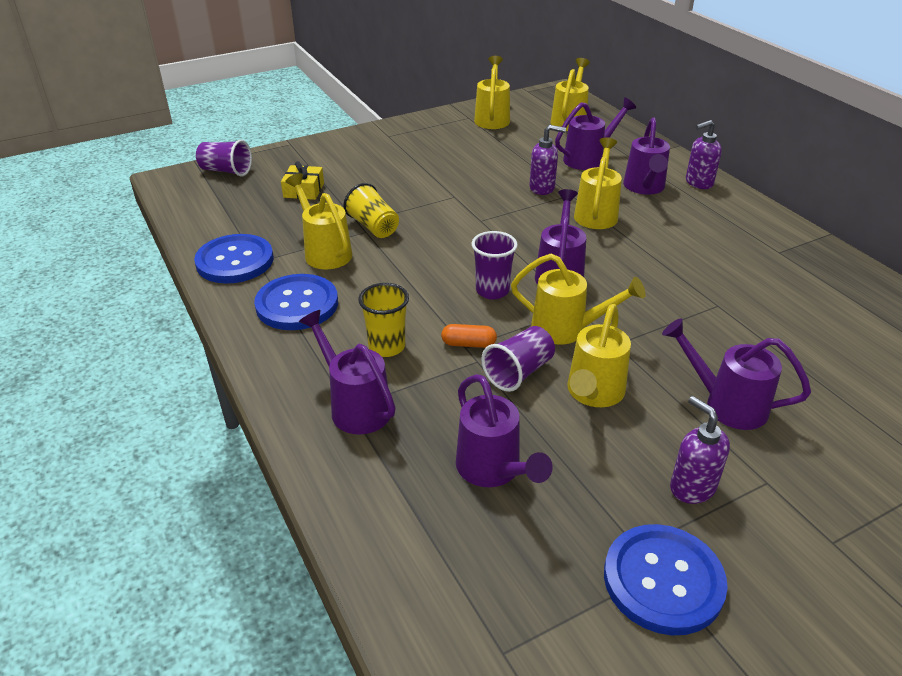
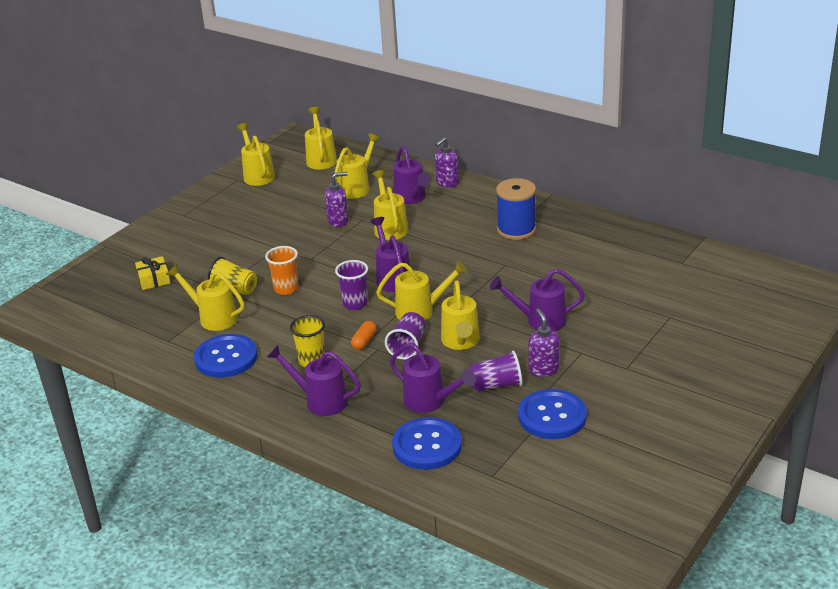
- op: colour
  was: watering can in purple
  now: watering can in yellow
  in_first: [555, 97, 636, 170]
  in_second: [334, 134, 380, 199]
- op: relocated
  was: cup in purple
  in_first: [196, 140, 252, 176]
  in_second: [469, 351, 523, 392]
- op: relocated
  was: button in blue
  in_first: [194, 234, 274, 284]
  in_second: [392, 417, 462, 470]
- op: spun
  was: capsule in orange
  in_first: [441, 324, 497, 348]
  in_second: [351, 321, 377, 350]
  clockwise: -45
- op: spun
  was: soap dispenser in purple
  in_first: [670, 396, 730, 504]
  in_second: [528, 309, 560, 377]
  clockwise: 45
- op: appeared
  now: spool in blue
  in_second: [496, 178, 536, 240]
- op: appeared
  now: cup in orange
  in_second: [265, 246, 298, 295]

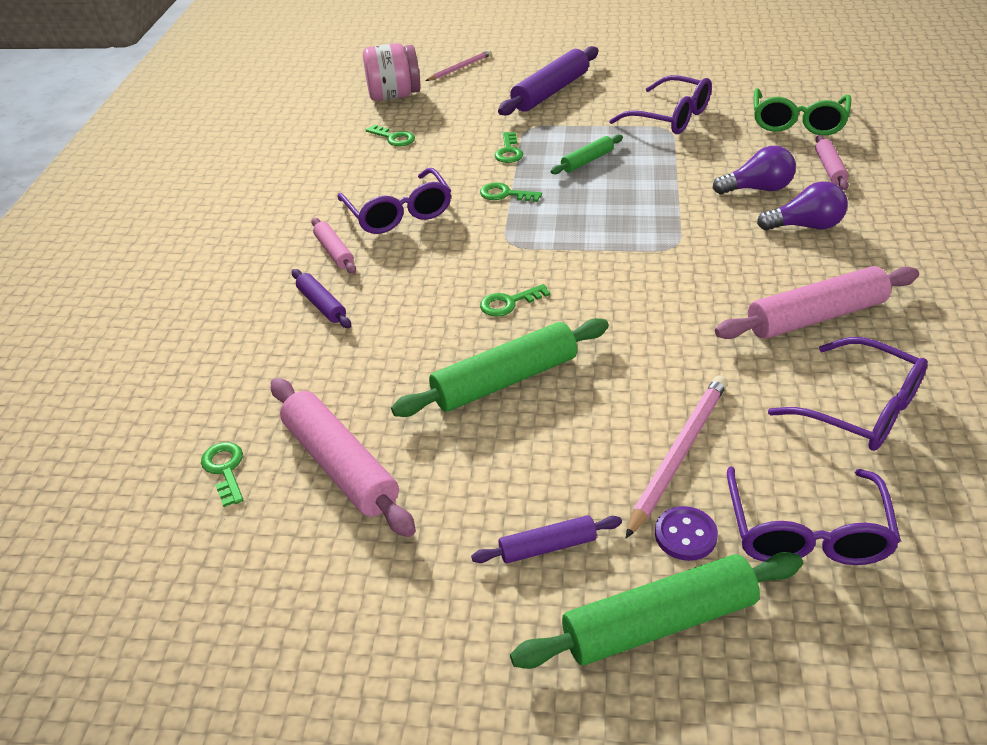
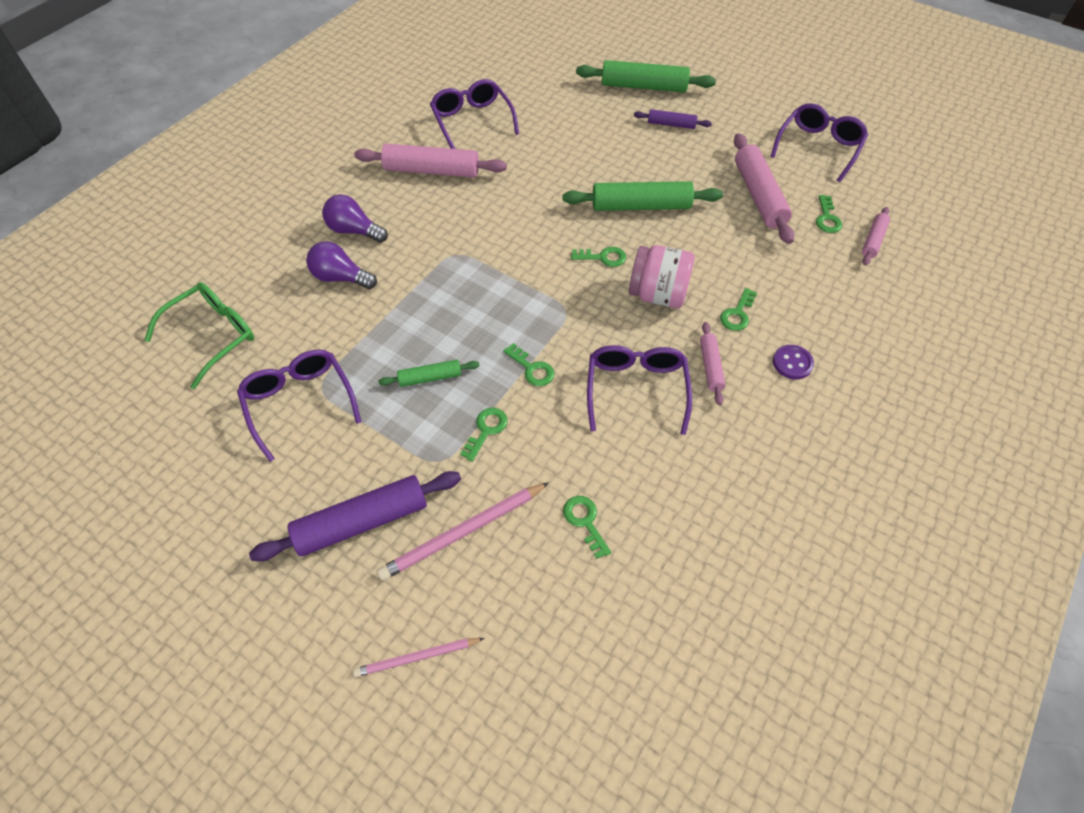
- op: relocated
  was: jar in pink
  in_first: [363, 43, 420, 101]
  in_second: [629, 245, 695, 308]
- op: relocated
  was: rolling pin in pink
  in_first: [815, 135, 849, 190]
  in_second: [862, 207, 890, 265]
- op: exchanged
  was: rolling pin in purple
  now: key in green
  in_first: [292, 269, 351, 328]
  in_second: [720, 288, 757, 331]
- op: relocated
  was: pencil in pink
  in_first: [626, 375, 728, 538]
  in_second: [377, 482, 549, 581]
- op: relocated
  was: glasses in purple
  in_first: [727, 467, 901, 565]
  in_second: [770, 103, 868, 182]
- op: relocated
  was: button in purple
  in_first: [655, 506, 718, 561]
  in_second: [773, 345, 814, 380]

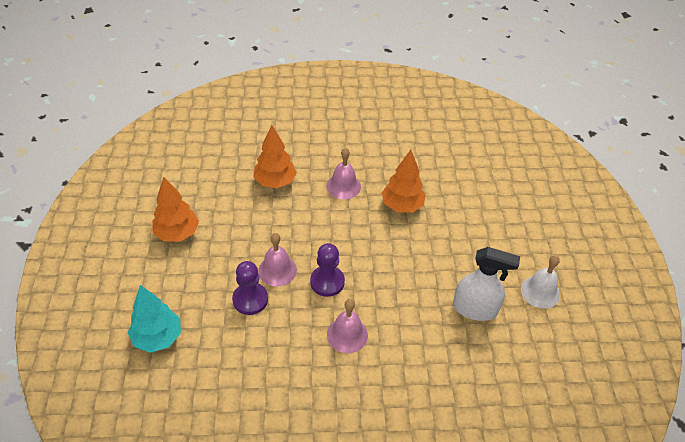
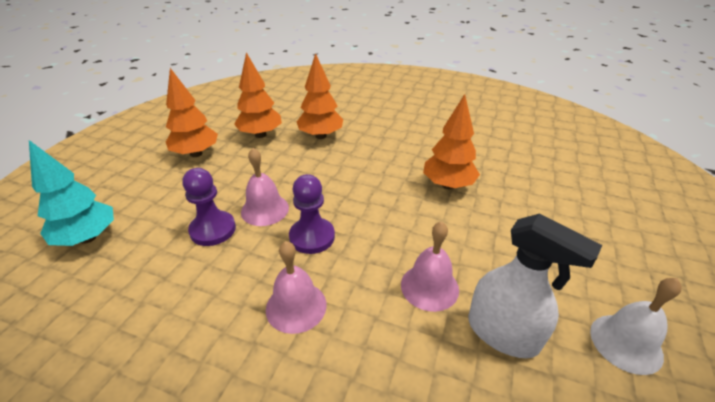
- op: relocated
  was: bell in pink
  in_first: [326, 148, 361, 199]
  in_second: [401, 221, 459, 312]
- op: appeared
  now: tree in orange
  in_second: [234, 52, 282, 138]

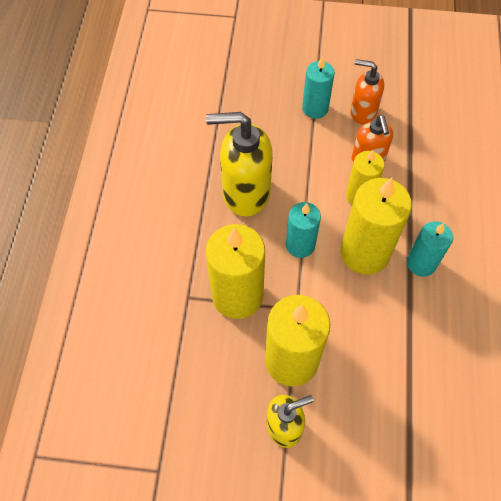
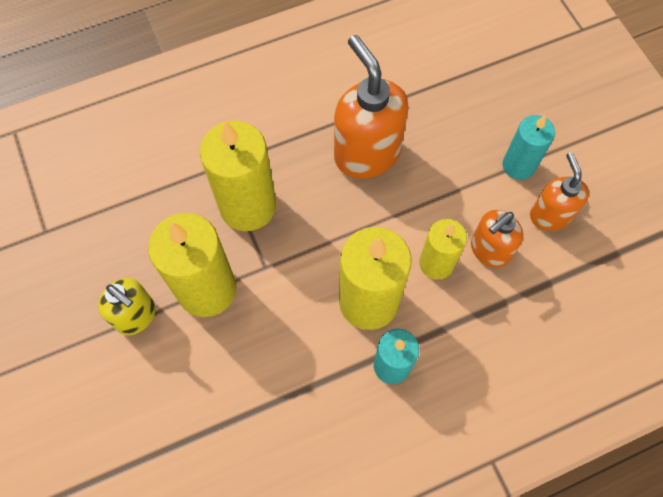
- op: colour
  was: soap dispenser in yellow
  now: soap dispenser in orange
  in_first: [206, 112, 273, 217]
  in_second: [334, 35, 409, 179]
- op: missing
  was: candle in turquoise
  in_first: [286, 202, 321, 258]

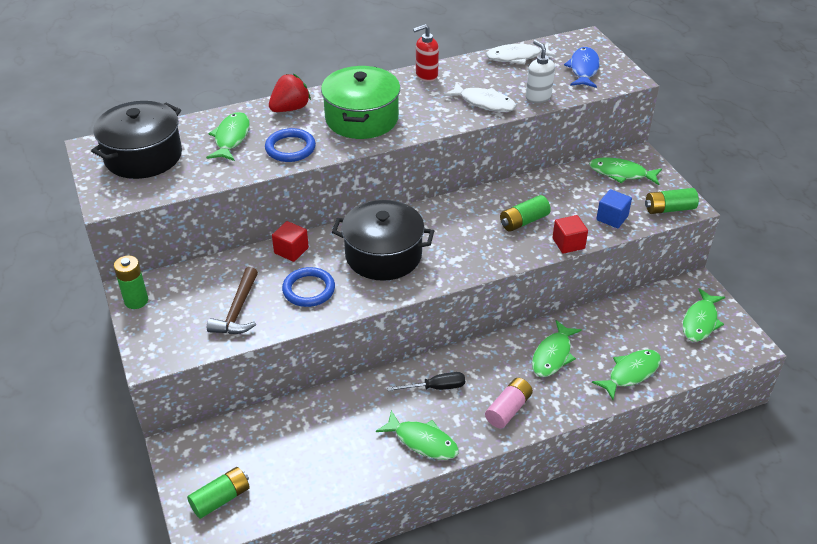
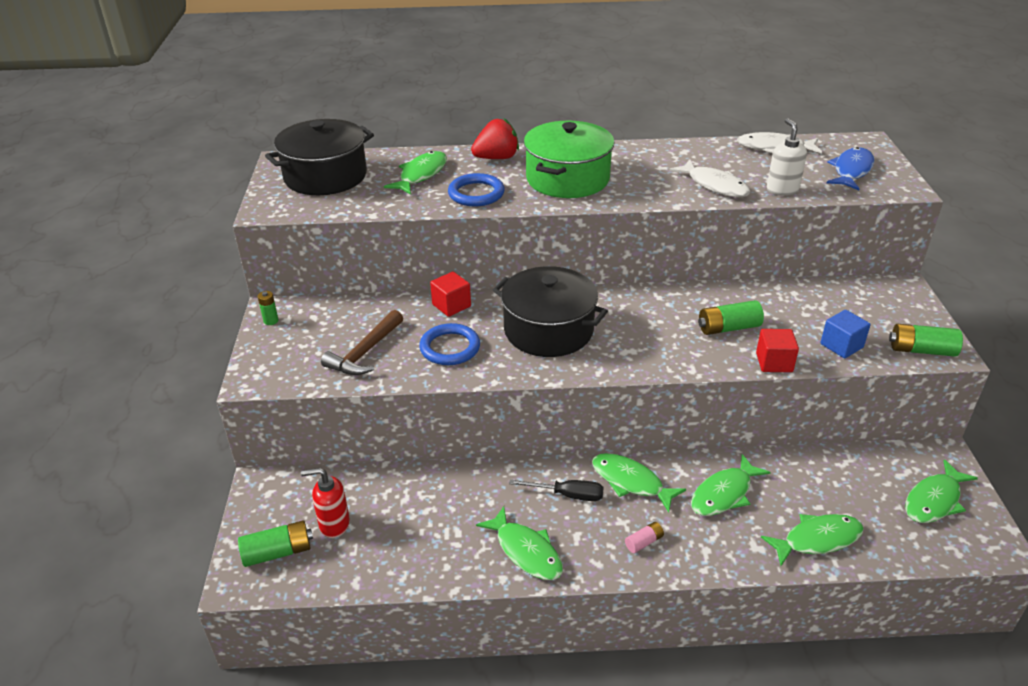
- op: relocated
  was: soap dispenser in red
  in_first: [413, 24, 439, 82]
  in_second: [301, 468, 350, 538]
- op: relocated
  was: fish in green
  in_first: [589, 157, 662, 185]
  in_second: [592, 453, 686, 512]
- op: size
  was: battery in green
  in_first: [114, 256, 148, 309]
  in_second: [258, 291, 279, 325]
  ratio: 0.57
- op: size
  was: battery in pink
  in_first: [485, 378, 533, 429]
  in_second: [625, 522, 664, 553]
  ratio: 0.57

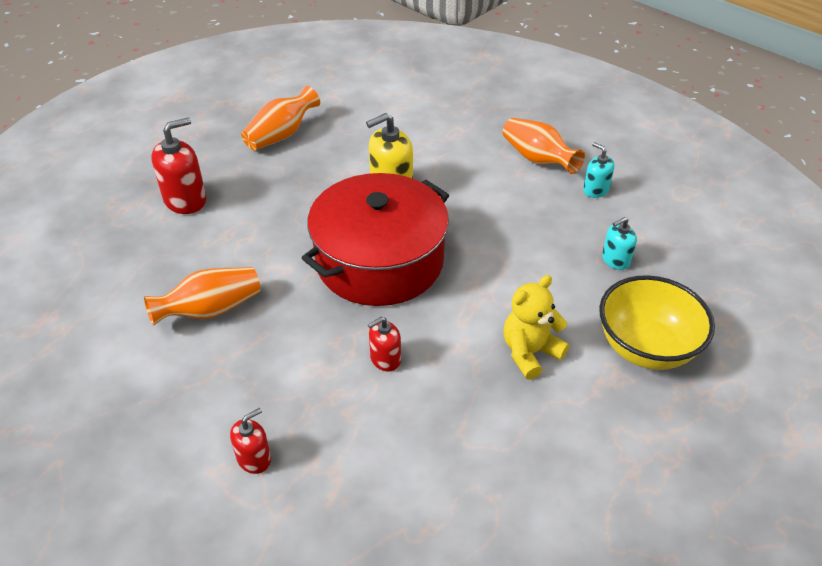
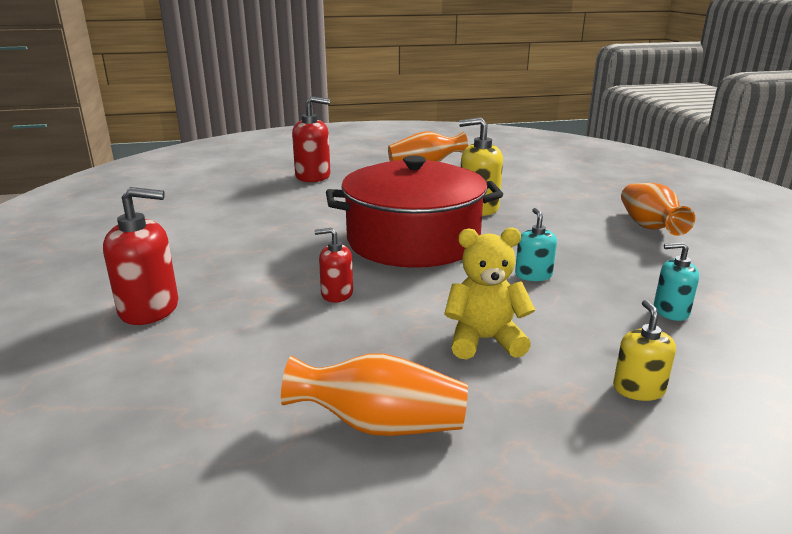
- op: relocated
  was: soap dispenser in turquoise
  in_first: [583, 142, 615, 198]
  in_second: [515, 208, 557, 281]
- op: relocated
  was: vase in orange
  in_first: [144, 267, 260, 326]
  in_second: [281, 353, 468, 436]
- op: exchanged
  was: bowl in yellow
  now: soap dispenser in yellow
  in_first: [599, 275, 715, 370]
  in_second: [613, 300, 676, 401]
- op: size
  was: soap dispenser in red
  in_first: [230, 408, 271, 474]
  in_second: [103, 187, 178, 325]
  ratio: 1.7

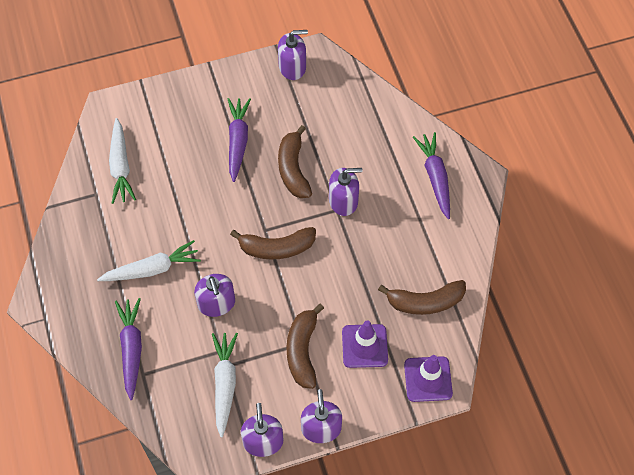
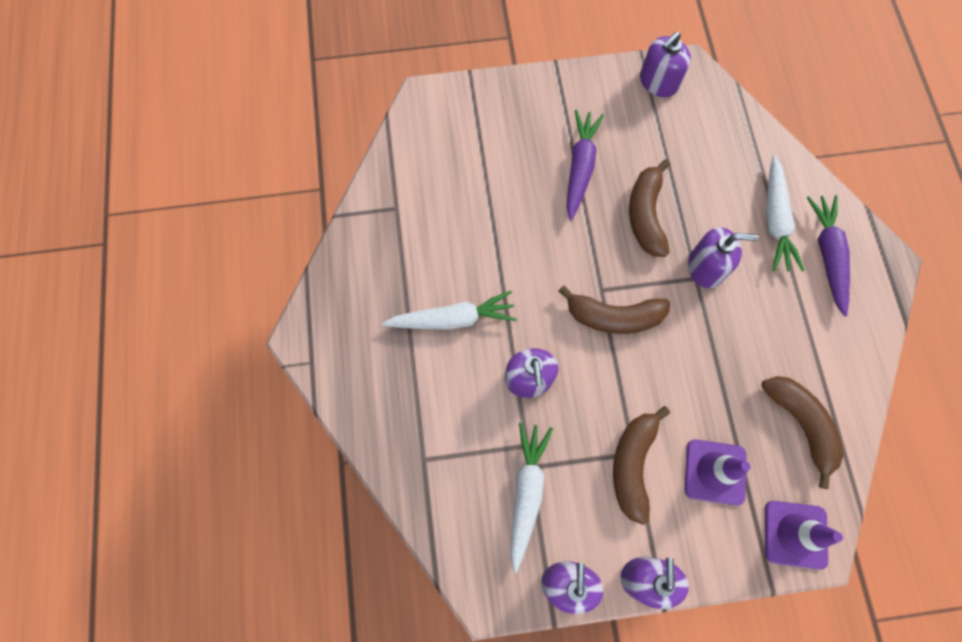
- op: spun
  was: soap dispenser in purple
  in_first: [278, 30, 308, 80]
  in_second: [640, 32, 691, 97]
  clockwise: 135
- op: relocated
  was: carrot in white
  in_first: [109, 118, 136, 204]
  in_second: [766, 156, 804, 272]
- op: spun
  was: banana in brown
  in_first: [378, 280, 466, 315]
  in_second: [761, 376, 844, 489]
  clockwise: -120
- op: missing
  was: carrot in purple
  in_first: [115, 298, 142, 400]

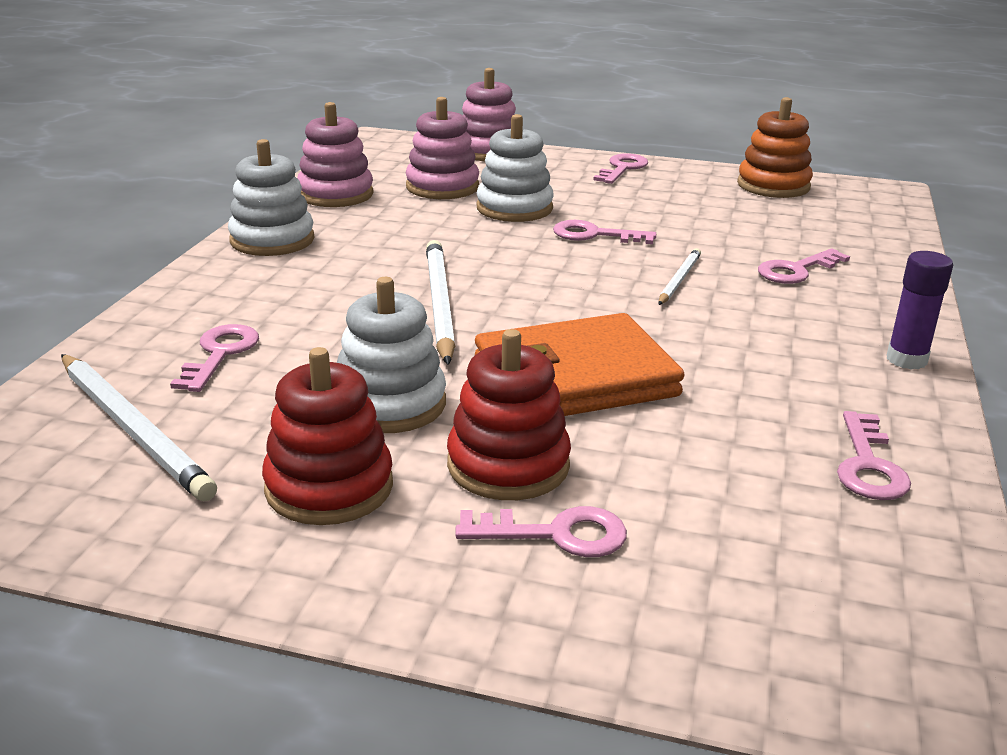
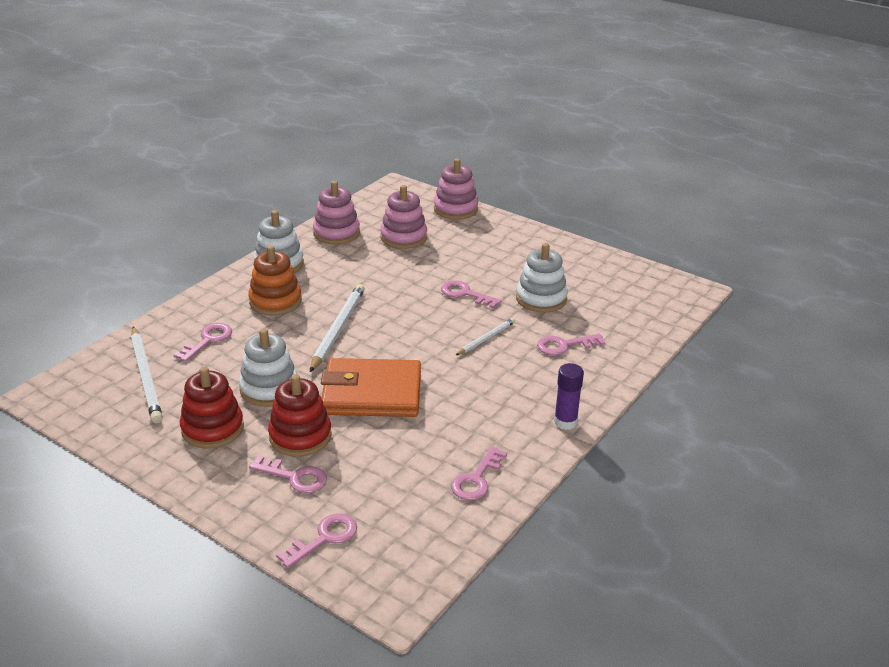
- op: relocated
  was: stacking toy in orange
  in_first: [737, 97, 813, 198]
  in_second: [248, 245, 301, 316]
- op: relocated
  was: stacking toy in white
  in_first: [476, 114, 554, 222]
  in_second: [516, 243, 568, 313]
- op: relocated
  was: key in pink
  in_first: [593, 153, 648, 184]
  in_second: [276, 514, 357, 568]

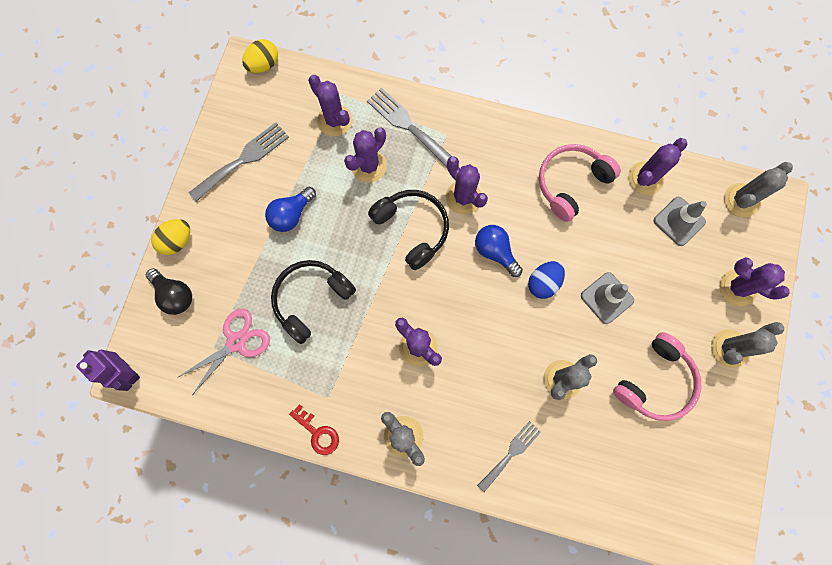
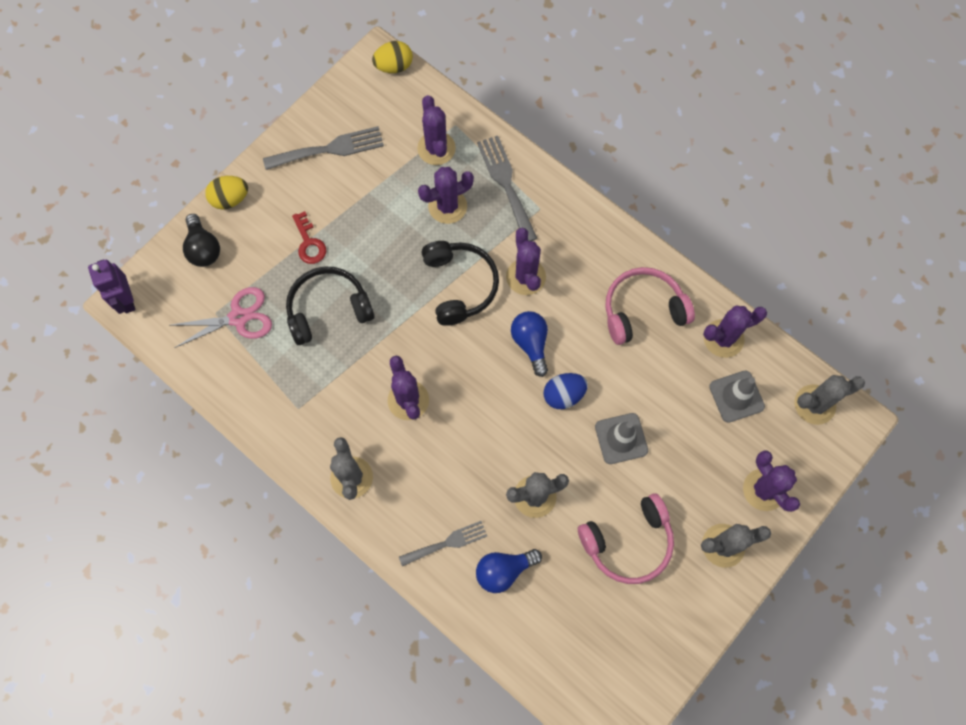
- op: relocated
  was: light bulb in blue
  in_first: [265, 187, 316, 232]
  in_second: [476, 549, 542, 593]
- op: relocated
  was: key in red
  in_first: [289, 404, 339, 455]
  in_second: [292, 211, 326, 264]

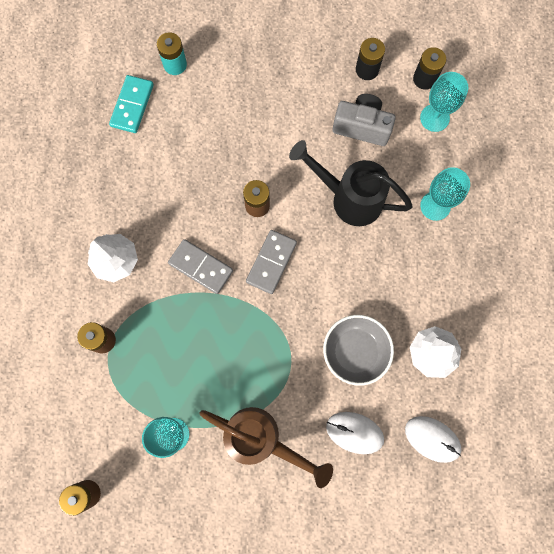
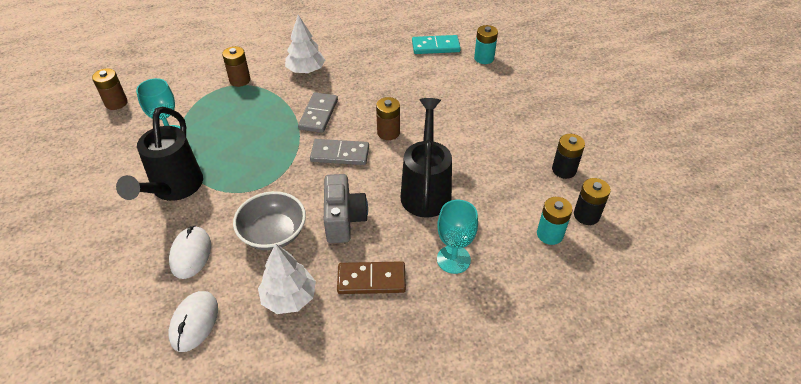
- op: exchanged
  was: goblet in turquoise
  now: battery in turquoise
  in_first: [420, 72, 468, 132]
  in_second: [537, 197, 573, 245]
- op: relocated
  was: camera in grey
  in_first: [332, 94, 396, 146]
  in_second: [324, 174, 368, 243]
- op: colour
  was: watering can in brown
  now: watering can in black
  in_first: [200, 407, 333, 488]
  in_second: [116, 107, 203, 201]
- op: appeared
  now: domino in brown
  in_second: [337, 261, 406, 294]

